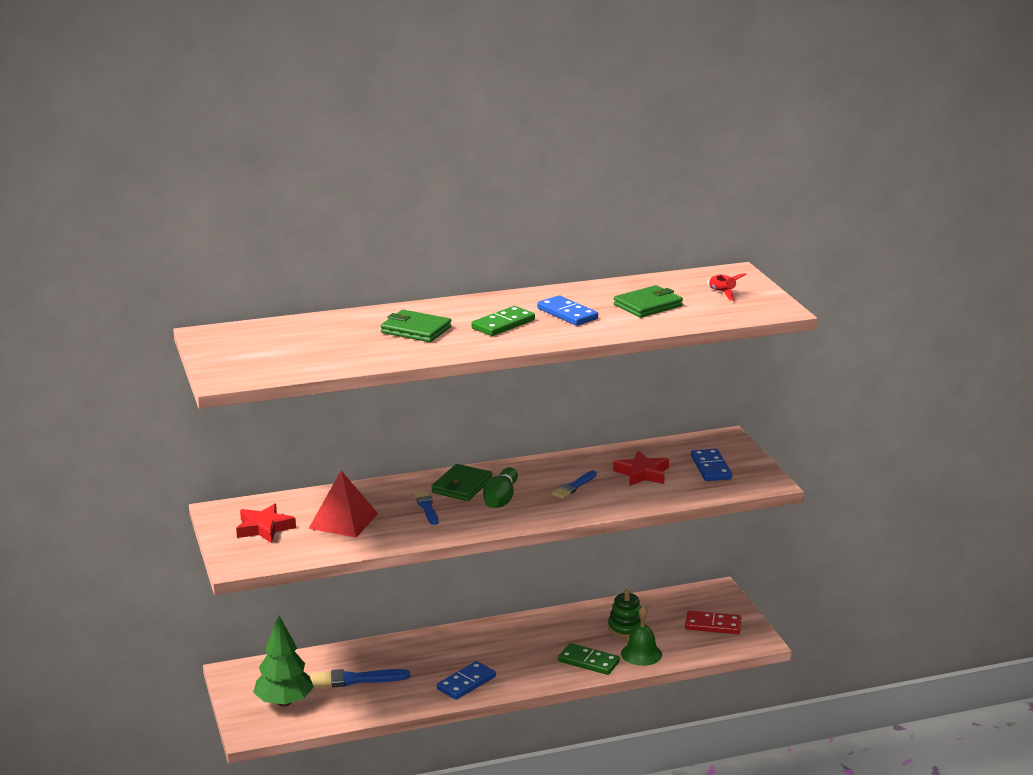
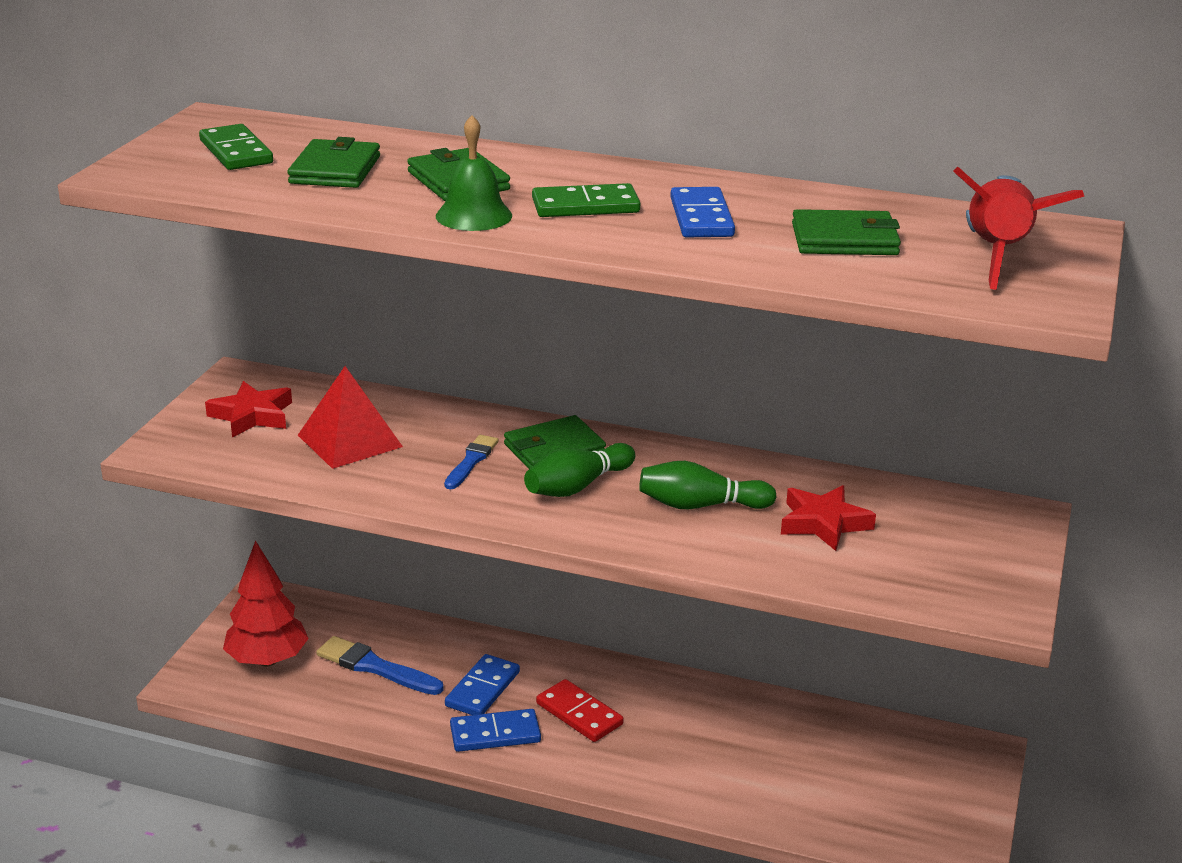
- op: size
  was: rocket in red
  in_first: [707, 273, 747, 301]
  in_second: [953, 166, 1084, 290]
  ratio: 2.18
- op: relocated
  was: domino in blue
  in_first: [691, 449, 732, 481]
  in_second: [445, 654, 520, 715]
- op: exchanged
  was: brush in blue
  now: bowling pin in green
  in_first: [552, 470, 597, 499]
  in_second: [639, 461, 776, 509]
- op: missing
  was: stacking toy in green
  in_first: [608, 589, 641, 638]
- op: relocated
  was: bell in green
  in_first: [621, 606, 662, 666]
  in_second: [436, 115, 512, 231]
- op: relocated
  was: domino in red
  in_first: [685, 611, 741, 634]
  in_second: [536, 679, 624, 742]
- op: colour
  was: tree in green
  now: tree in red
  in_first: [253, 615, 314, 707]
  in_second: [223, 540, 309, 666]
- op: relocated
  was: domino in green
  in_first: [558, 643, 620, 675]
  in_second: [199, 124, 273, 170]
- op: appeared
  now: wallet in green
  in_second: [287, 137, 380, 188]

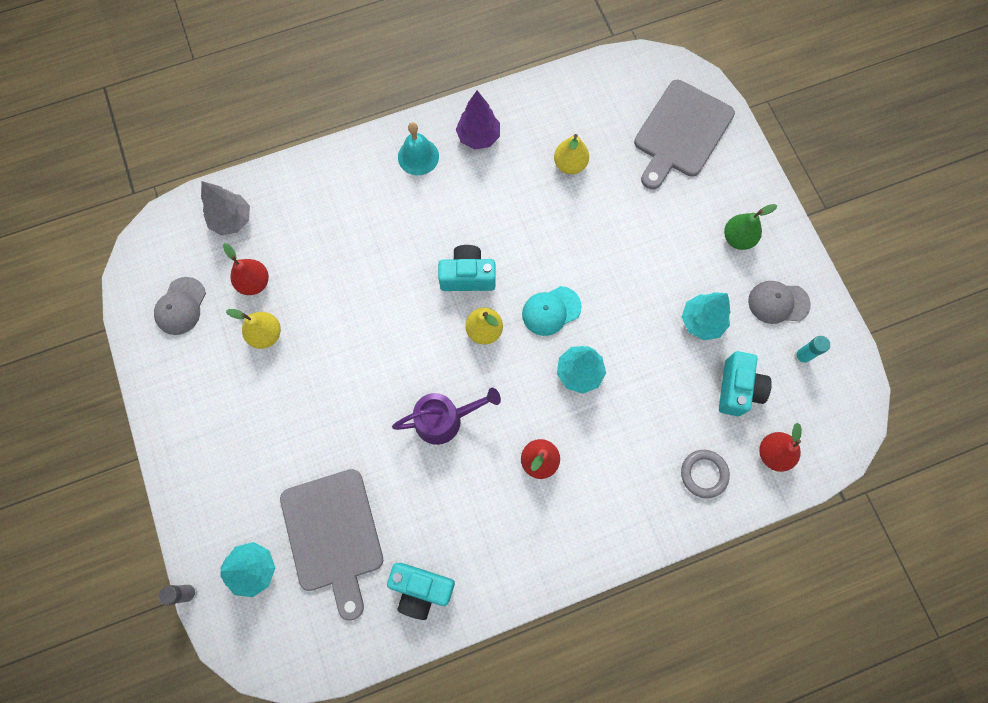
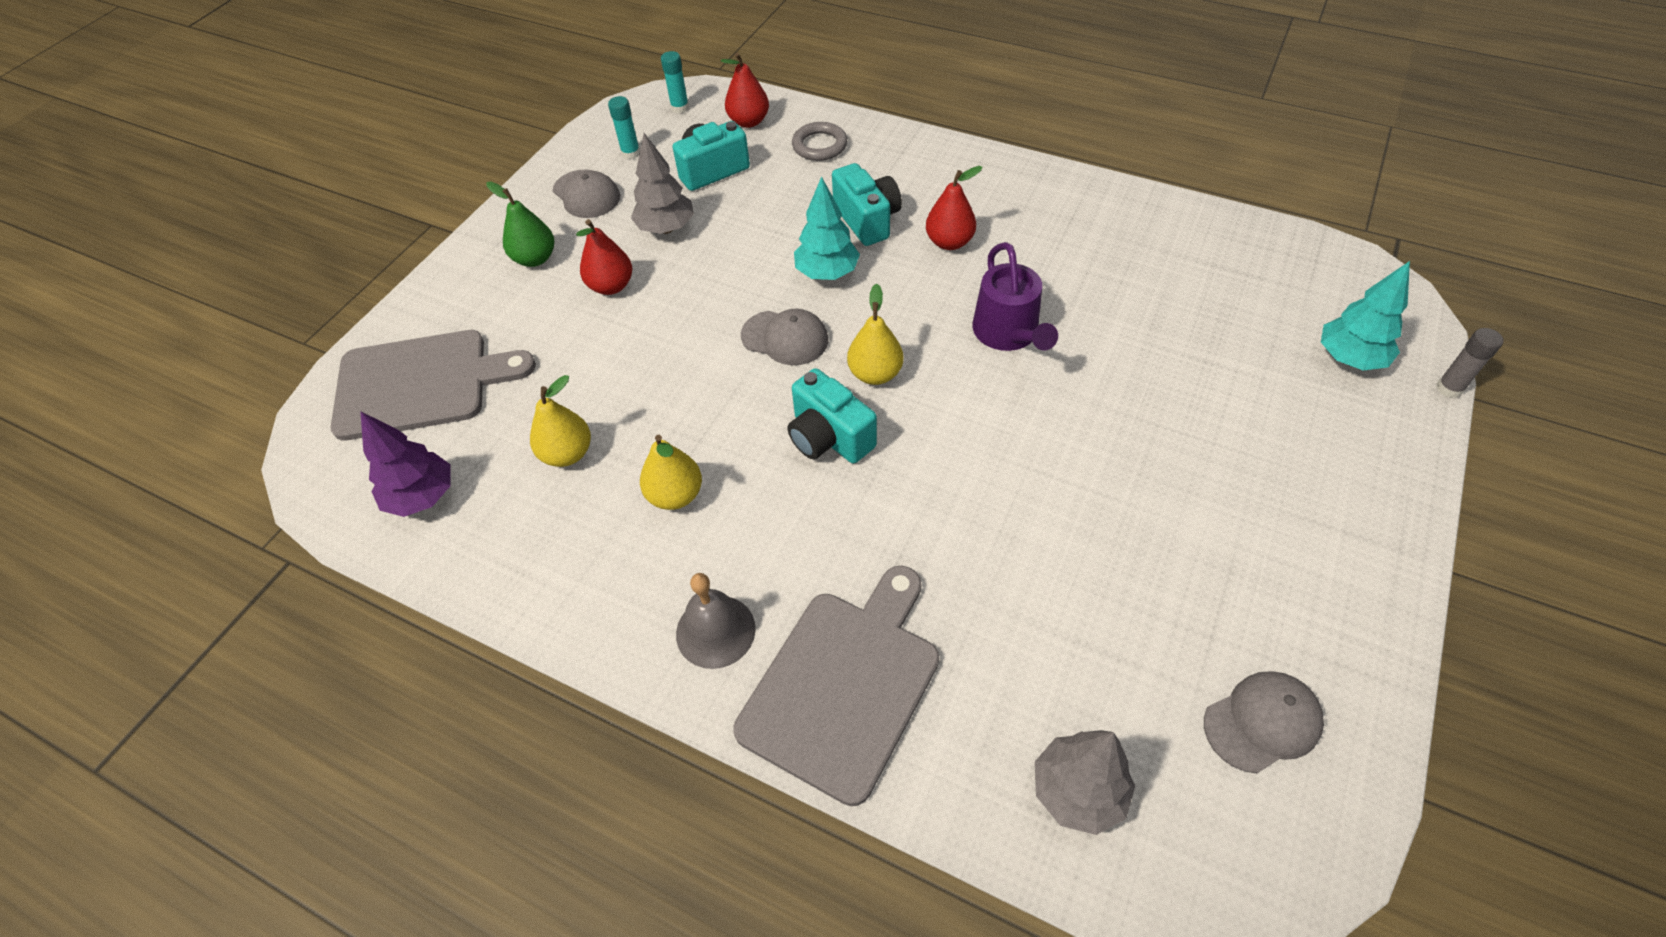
- op: relocated
  was: tree in purple
  in_first: [456, 91, 500, 150]
  in_second: [360, 411, 451, 517]
- op: colour
  was: bell in turquoise
  now: bell in grey
  in_first: [398, 122, 439, 175]
  in_second: [676, 573, 756, 669]
- op: relocated
  was: pear in red
  in_first: [223, 243, 269, 295]
  in_second: [576, 219, 632, 295]
- op: colour
  was: cap in turquoise
  now: cap in grey
  in_first: [522, 286, 582, 336]
  in_second: [741, 309, 828, 365]
- op: colour
  was: tree in turquoise
  now: tree in grey
  in_first: [682, 292, 731, 340]
  in_second: [631, 133, 694, 234]
- op: relocated
  was: pear in yellow
  in_first: [226, 309, 281, 349]
  in_second: [640, 435, 702, 510]
- op: spun
  was: watering can in purple
  in_first: [392, 388, 501, 445]
  in_second: [972, 242, 1058, 351]
  clockwise: -135
- op: relocated
  was: cutting board in grey
  in_first: [280, 469, 383, 621]
  in_second: [733, 566, 939, 806]
- op: relocated
  was: camera in turquoise
  in_first: [387, 563, 455, 620]
  in_second: [832, 163, 902, 246]
- op: appeared
  now: glue stick in turquoise
  in_second: [661, 51, 689, 113]

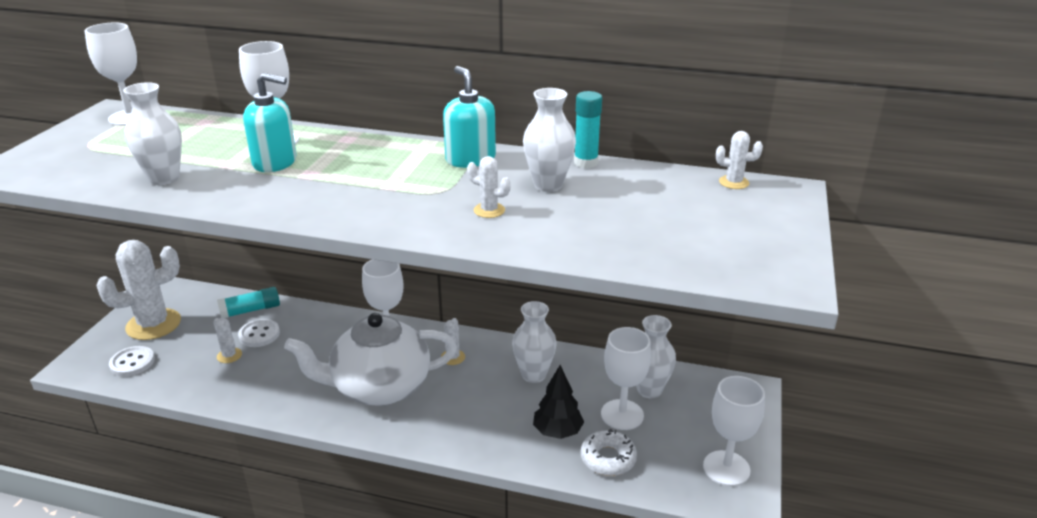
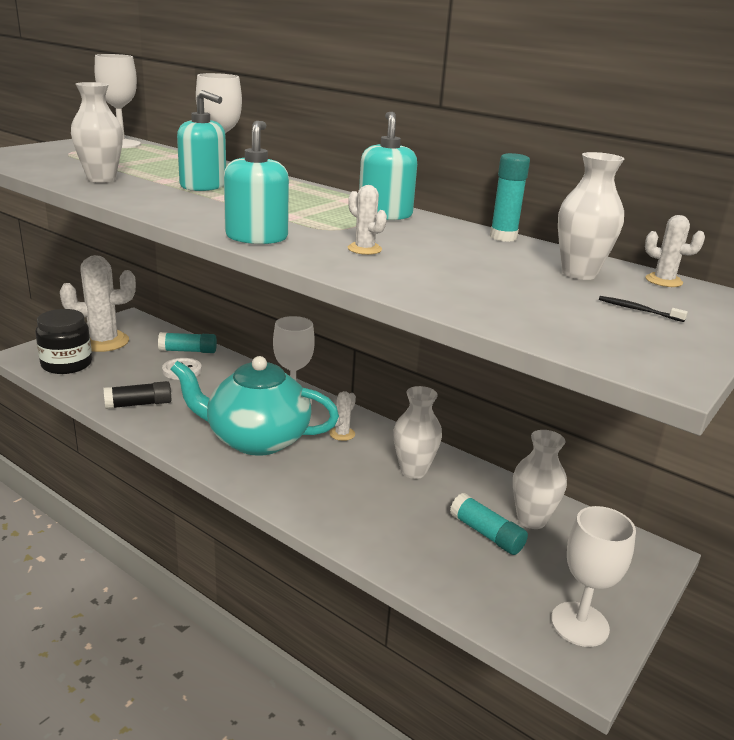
- op: relocated
  was: vase in white
  in_first: [523, 88, 576, 192]
  in_second: [558, 152, 624, 280]
- op: colour
  was: teapot in white
  now: teapot in turquoise
  in_first: [284, 313, 457, 406]
  in_second: [170, 356, 339, 456]
- op: missing
  was: cactus in white
  in_first: [213, 318, 242, 363]
- op: exchanged
  was: goblet in white
  now: glue stick in turquoise
  in_first: [601, 327, 651, 430]
  in_second: [450, 493, 528, 555]
- op: exchanged
  was: button in white
  now: jar in black
  in_first: [109, 346, 155, 377]
  in_second: [35, 309, 92, 374]
- op: missing
  was: tree in black
  in_first: [533, 365, 584, 439]
- op: missing
  was: donut in white
  in_first: [581, 429, 637, 476]
- op: appeared
  now: soap dispenser in turquoise
  in_second: [223, 121, 289, 244]
- op: appeared
  now: toothbrush in black
  in_second: [599, 296, 688, 322]
- op: appeared
  now: glue stick in black
  in_second: [104, 381, 171, 409]

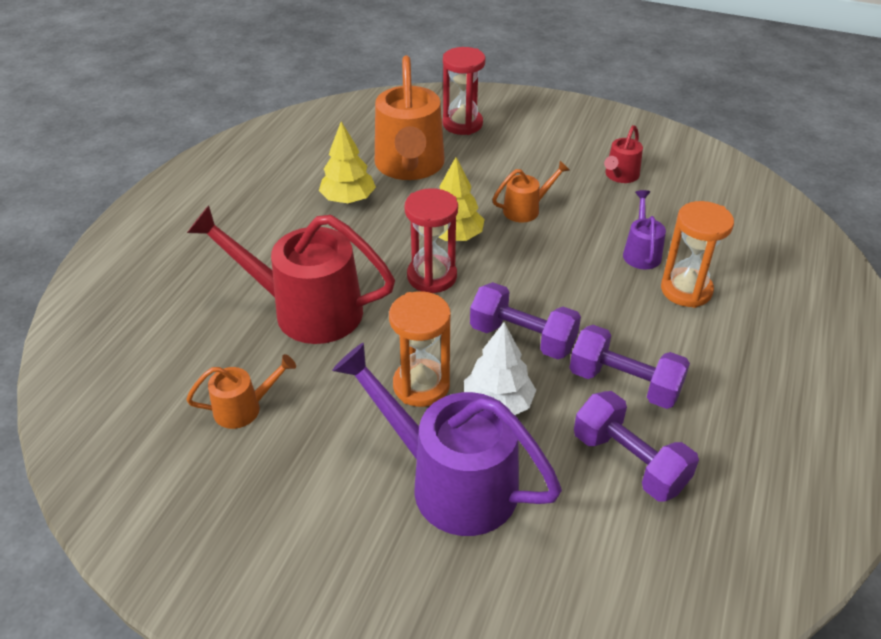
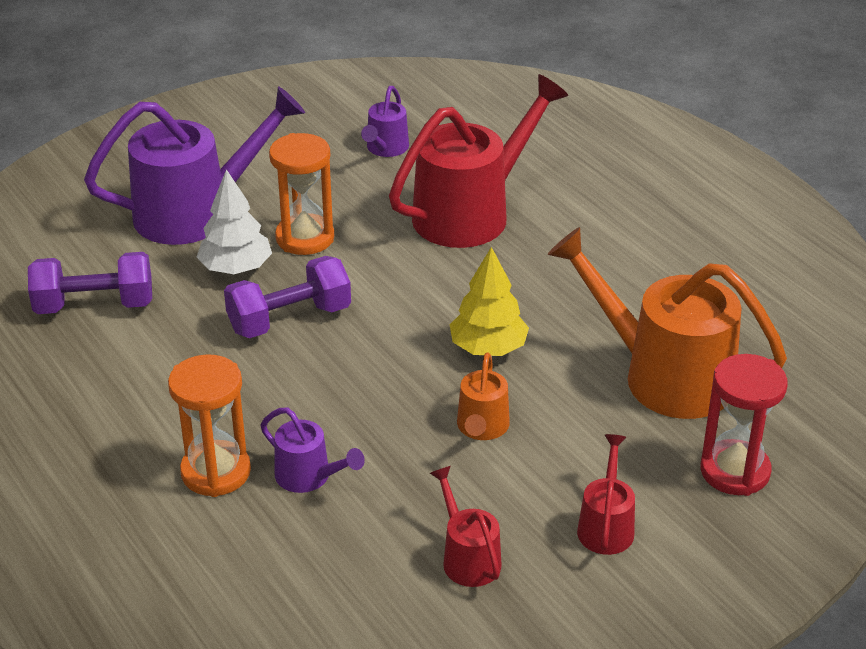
- op: missing
  was: tree in yellow
  in_first: [319, 122, 376, 203]
- op: missing
  was: hourglass in red
  in_first: [405, 188, 458, 293]
- op: missing
  was: dumbbell in purple
  in_first: [570, 325, 690, 409]
- op: colour
  was: watering can in orange
  now: watering can in purple
  in_first: [186, 354, 296, 429]
  in_second: [361, 86, 409, 157]
- op: appeared
  now: watering can in red
  in_second: [577, 434, 635, 555]

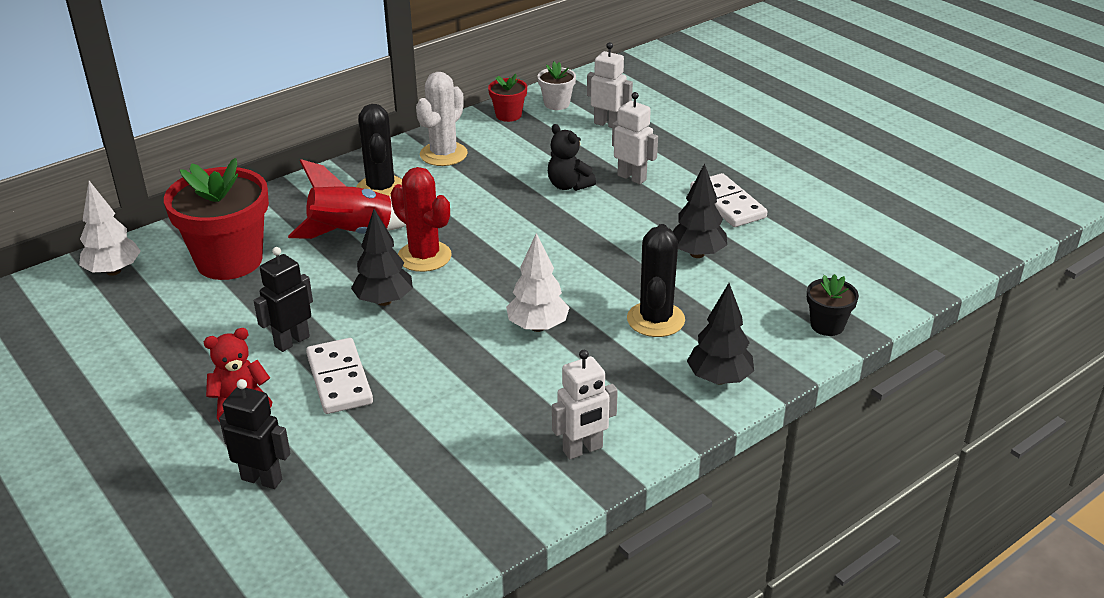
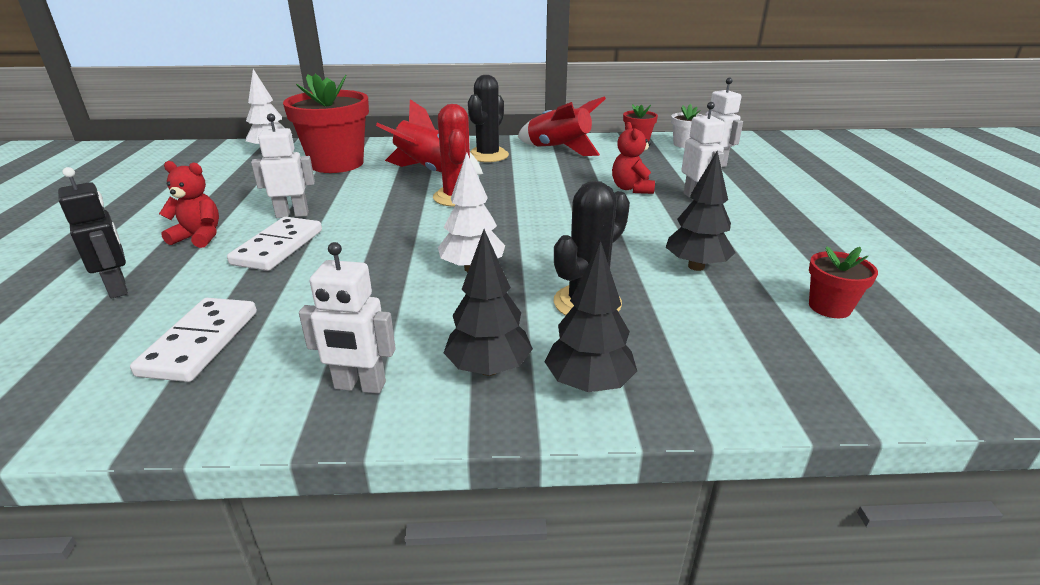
- op: exchanged
  was: cactus in white
  now: rocket in red
  in_first: [416, 72, 468, 166]
  in_second: [518, 96, 606, 156]
- op: colour
  was: teddy bear in black
  now: teddy bear in red
  in_first: [548, 124, 596, 191]
  in_second: [612, 122, 655, 194]
- op: relocated
  was: domino in white
  in_first: [690, 173, 768, 227]
  in_second: [130, 298, 257, 382]
- op: relocated
  was: tree in black
  in_first: [351, 209, 413, 306]
  in_second: [444, 229, 533, 376]
- op: colour
  was: robot in black
  now: robot in white
  in_first: [254, 247, 313, 352]
  in_second: [251, 113, 315, 218]
- op: missing
  was: flower pot in black
  in_first: [807, 274, 859, 336]
- op: appeared
  now: flower pot in red
  in_second: [809, 246, 878, 318]

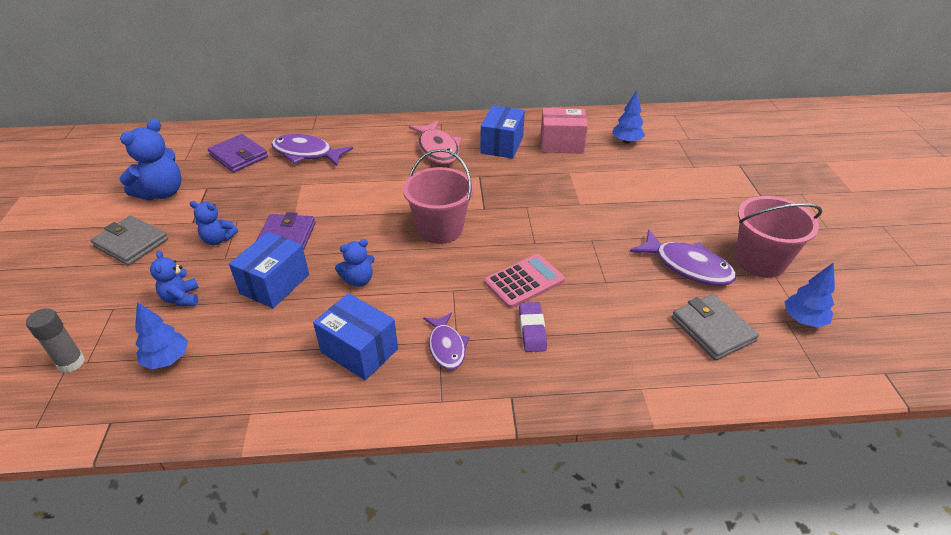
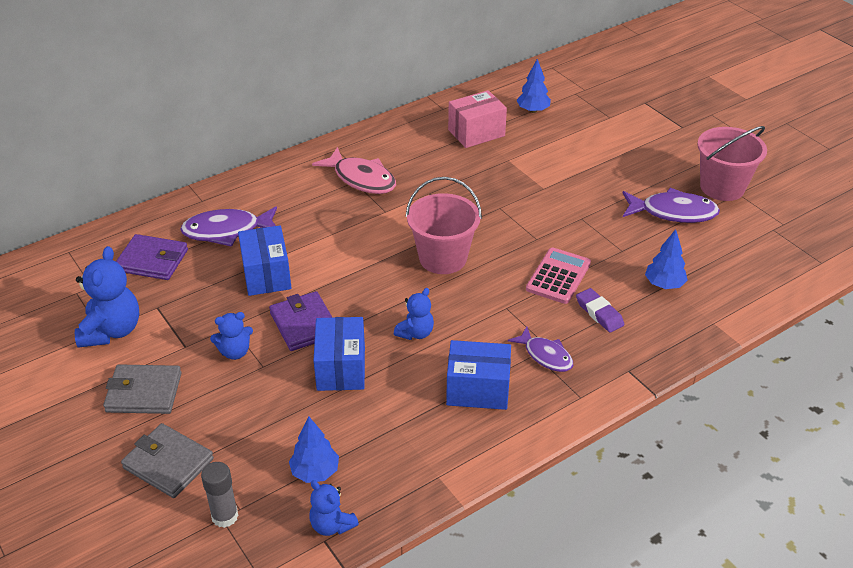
- op: relocated
  was: box in blue
  in_first: [480, 106, 525, 159]
  in_second: [238, 225, 291, 296]
- op: relocated
  was: teddy bear in blue
  in_first: [150, 251, 199, 306]
  in_second: [309, 480, 359, 536]
- op: relocated
  was: tree in blue
  in_first: [785, 262, 835, 328]
  in_second: [645, 229, 688, 289]
- op: relocated
  was: wallet in grey
  in_first: [672, 294, 759, 360]
  in_second: [121, 423, 214, 498]

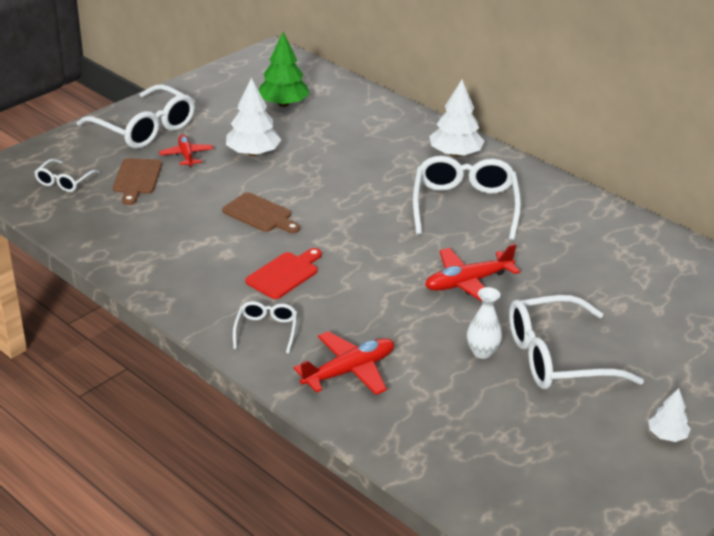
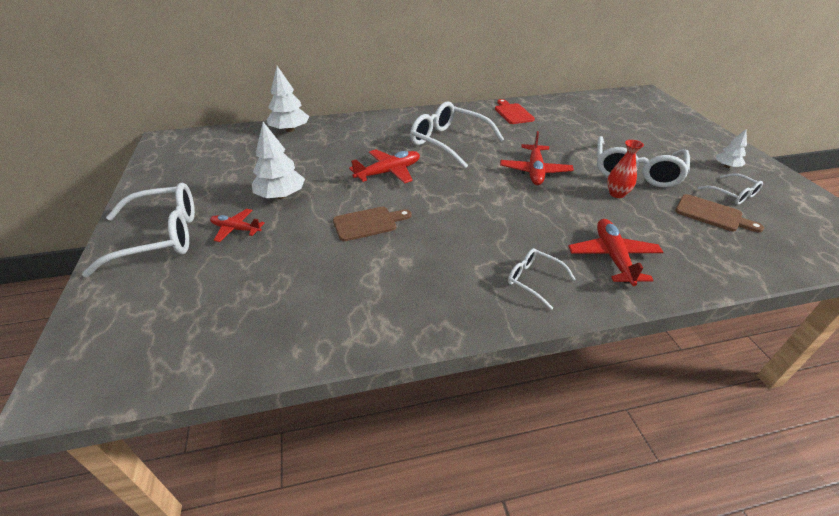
- op: missing
  was: tree in green
  in_first: [258, 32, 310, 107]
- op: relocated
  was: tree in white
  in_first: [429, 80, 484, 157]
  in_second: [267, 66, 309, 132]
- op: relocated
  was: cutting board in brown
  in_first: [113, 158, 162, 205]
  in_second: [675, 194, 764, 233]
- op: relocated
  was: glasses in white
  in_first: [34, 159, 100, 192]
  in_second: [698, 173, 763, 205]
- op: relocated
  was: cutting board in red
  in_first: [245, 248, 322, 299]
  in_second: [495, 99, 535, 124]
- op: colour
  was: vase in white
  now: vase in red
  in_first: [467, 287, 502, 359]
  in_second: [607, 140, 644, 198]
- op: appeared
  now: plane in red
  in_second: [349, 149, 420, 183]

